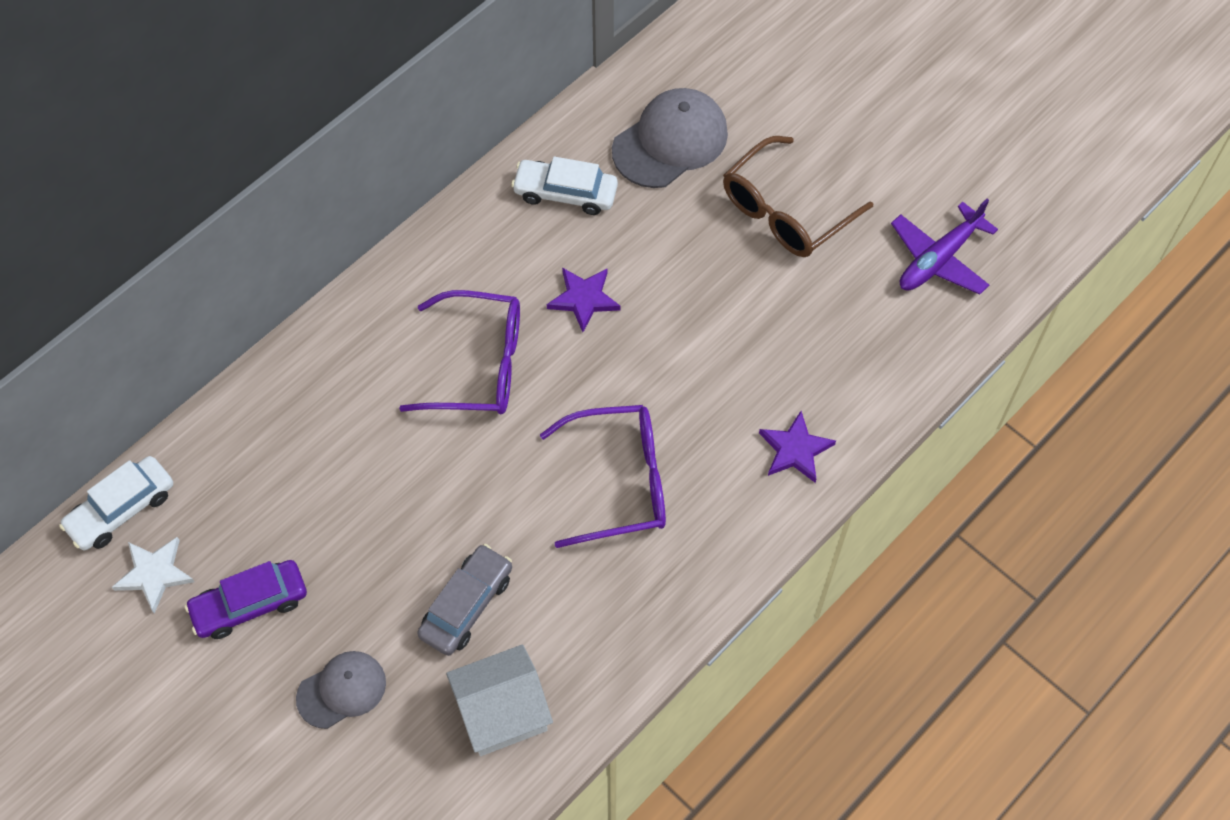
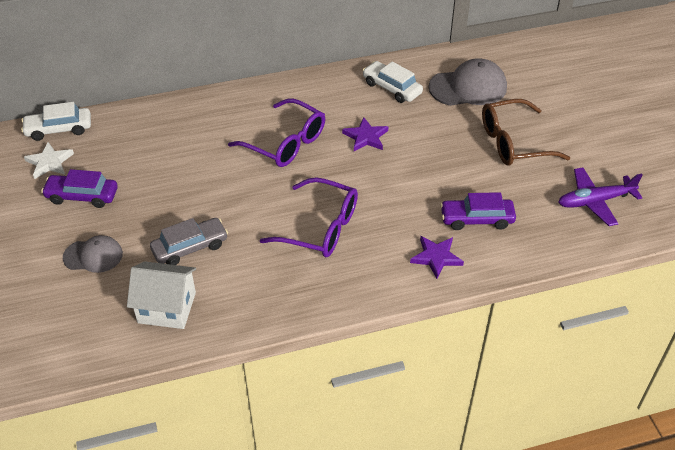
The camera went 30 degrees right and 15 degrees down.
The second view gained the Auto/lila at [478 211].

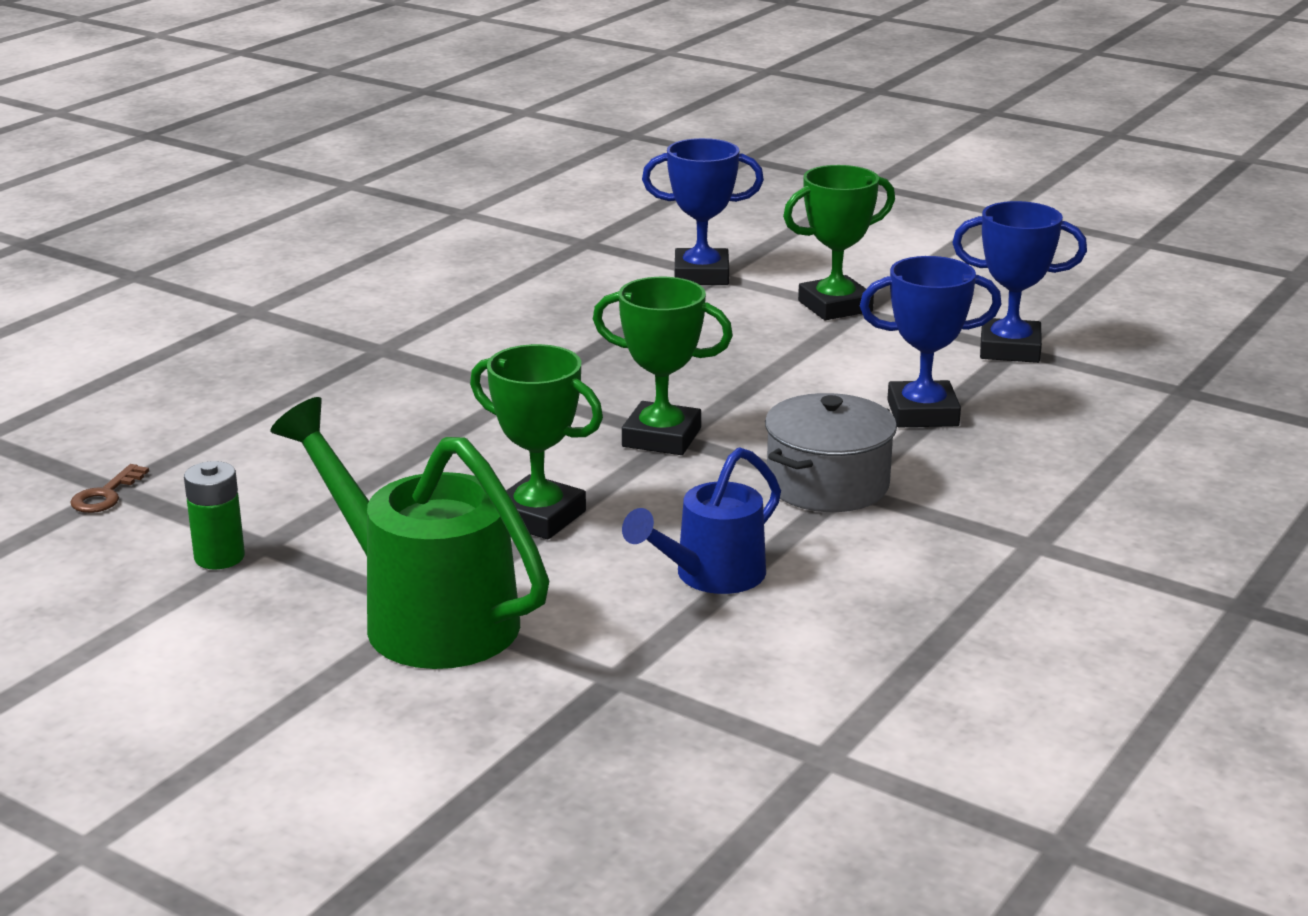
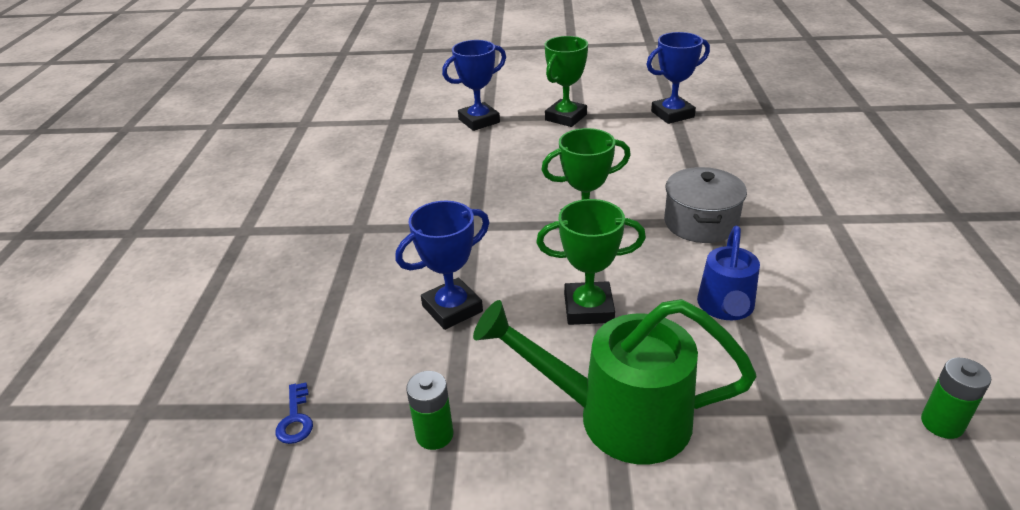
The camera went 30 degrees left and 10 degrees up.
What was the Schlüssel/braun at [109 488] turned into the Schlüssel/blau at [294 413].
The Pokal/blau ended up elsewhere, having gone from [931 342] to [442 265].
The second view gained the Batterie/grün at [956 398].

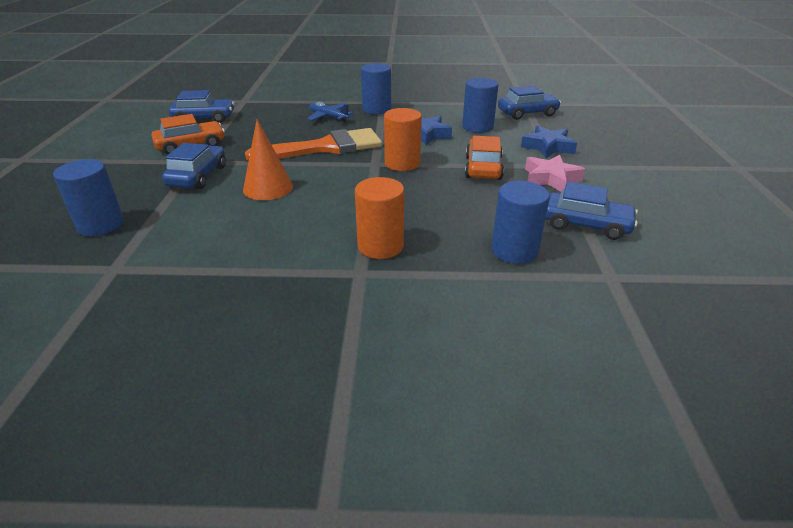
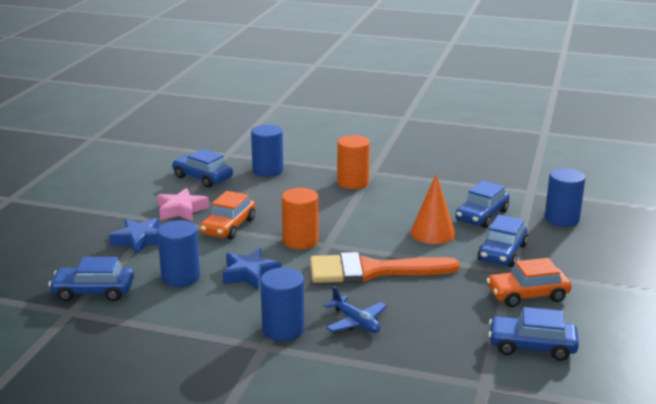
The camera went 165 degrees left and 10 degrees down.
The second view gained the Auto/blau at [482 204].

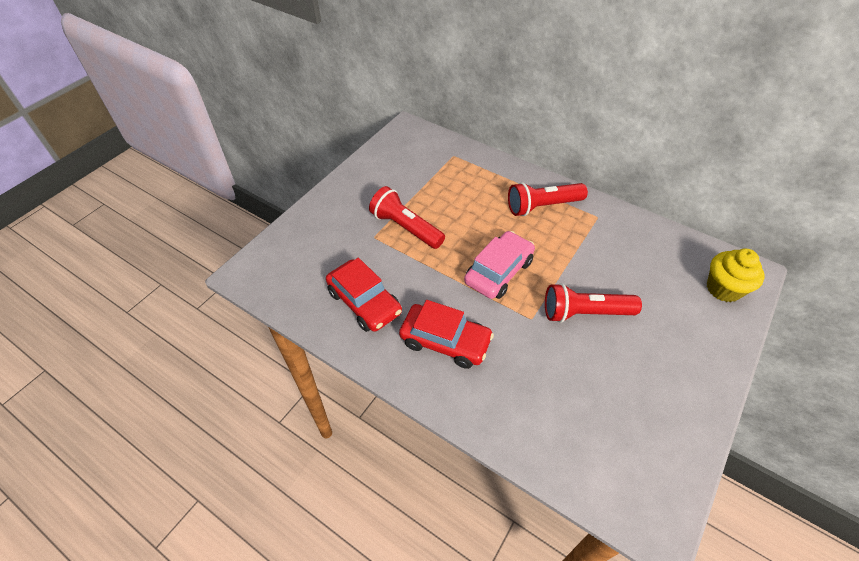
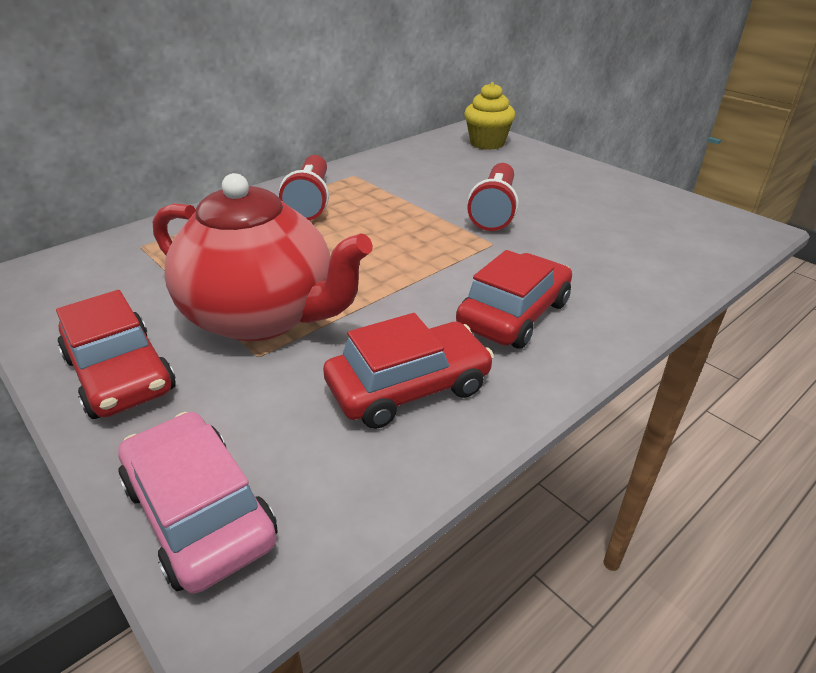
The camera went 75 degrees left and 15 degrees down.
The second view gained the Auto/rot at [116 354].
The Auto/rosa ended up elsewhere, having gone from [499 265] to [198 503].
Where the Taschenlampe/rot stood at [407 217], the Teekanne/rot came to stand at [263 257].

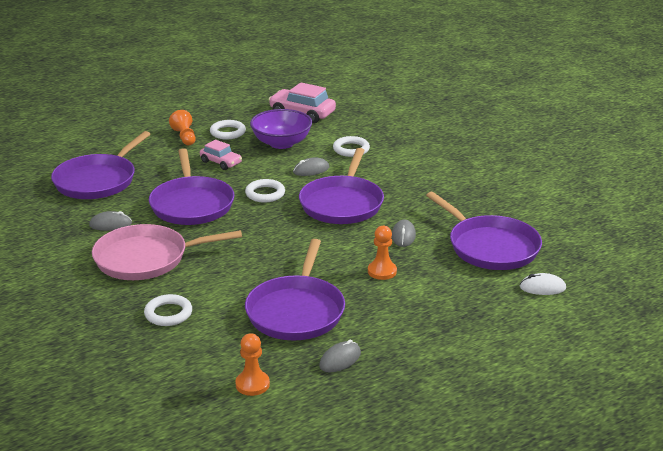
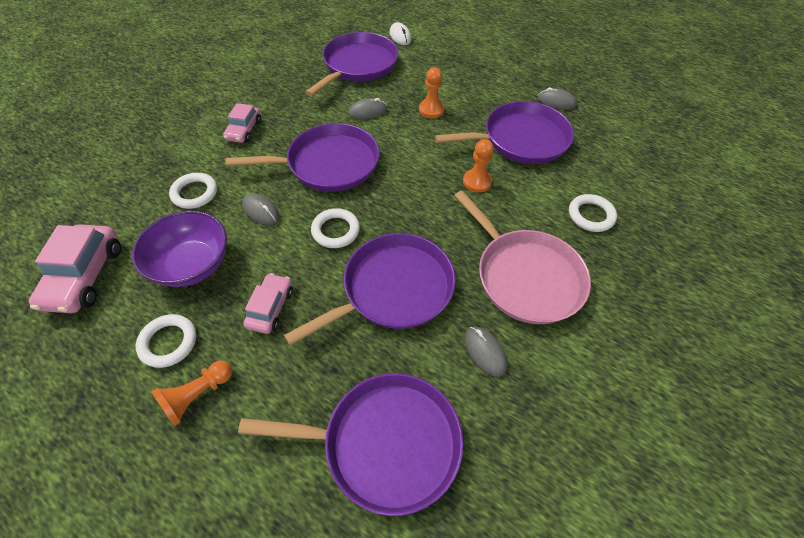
The camera went 115 degrees left and 25 degrees up.
The second view gained the Auto/rosa at [242 123].
The Bauer/orange ended up elsewhere, having gone from [252 364] to [478 166].

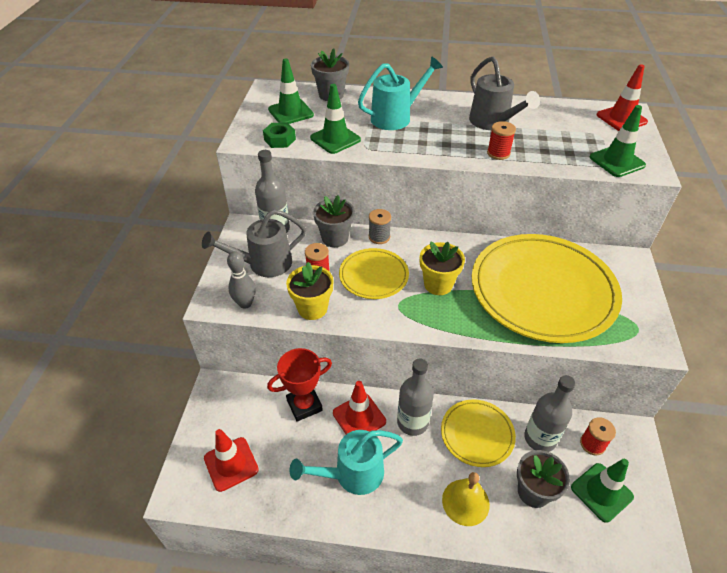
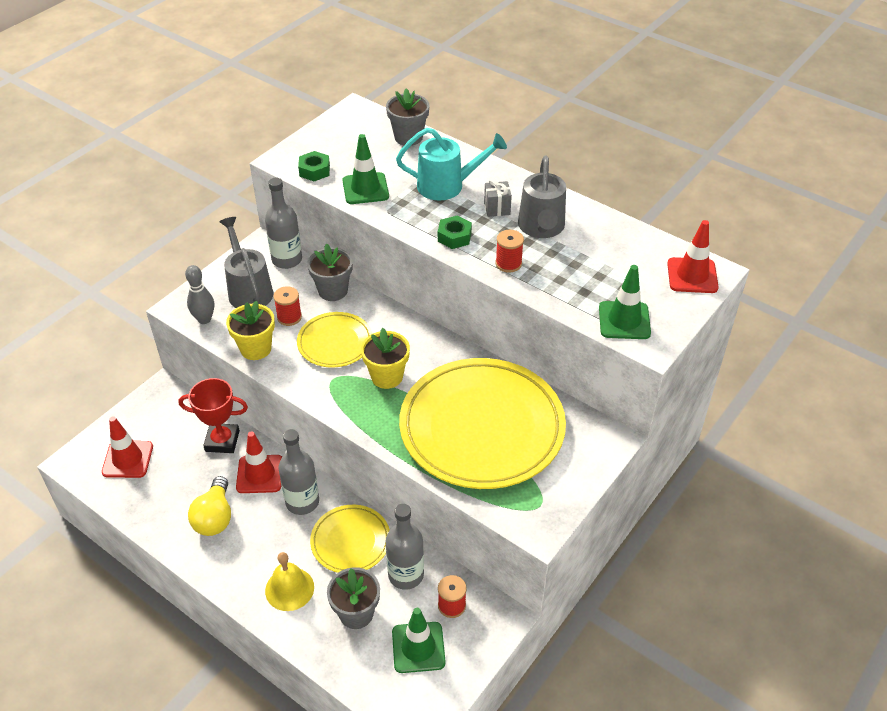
The camera went 30 degrees right and 0 degrees up.
Where the Gießkanne/türkis stood at [346 462], the Glühbirne/gelb came to stand at [209 506].
The Gießkanne/grau at [254 243] ended up facing another way, 60 degrees clockwise from before.
The second view gained the Sechskantmutter/grün at [455 232].
The second view gained the Geschenk/grau at [498 197].
The second view lost the Leitkegel/grün at [291 91].
The second view lost the Garnrolle/grau at [380 226].

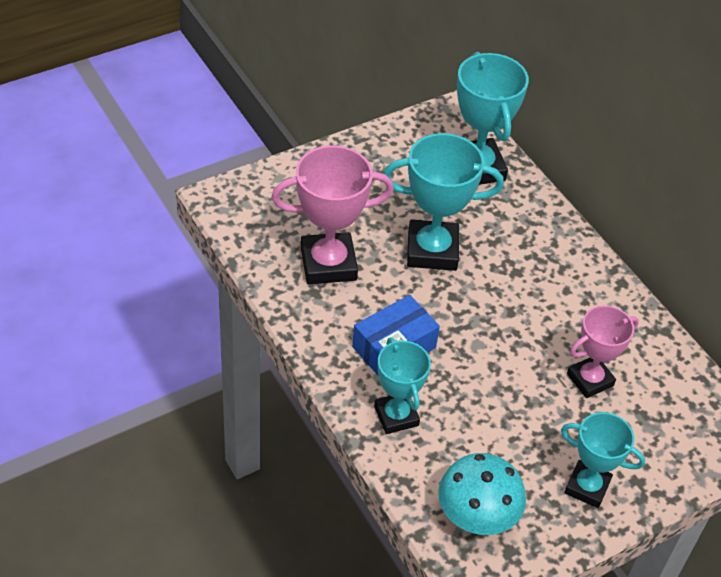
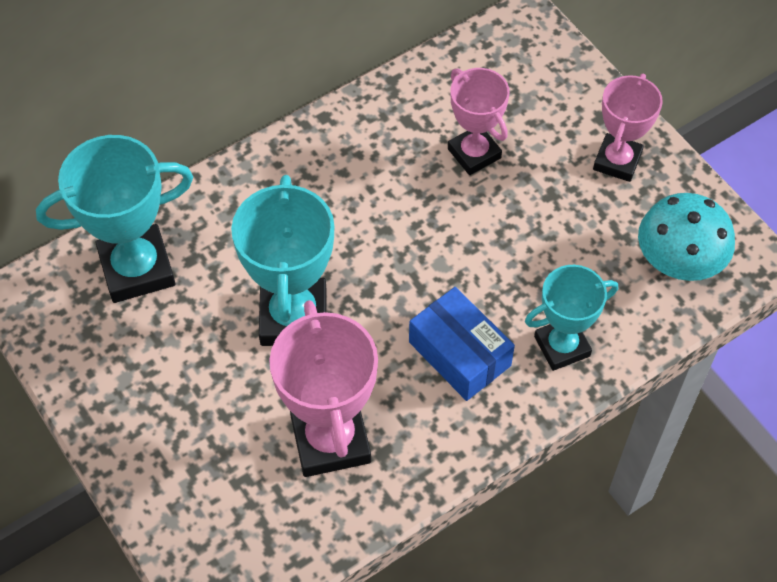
The camera went 90 degrees left and 10 degrees up.
What was the Pokal/türkis at [603 460] turned into the Pokal/rosa at [628 128].

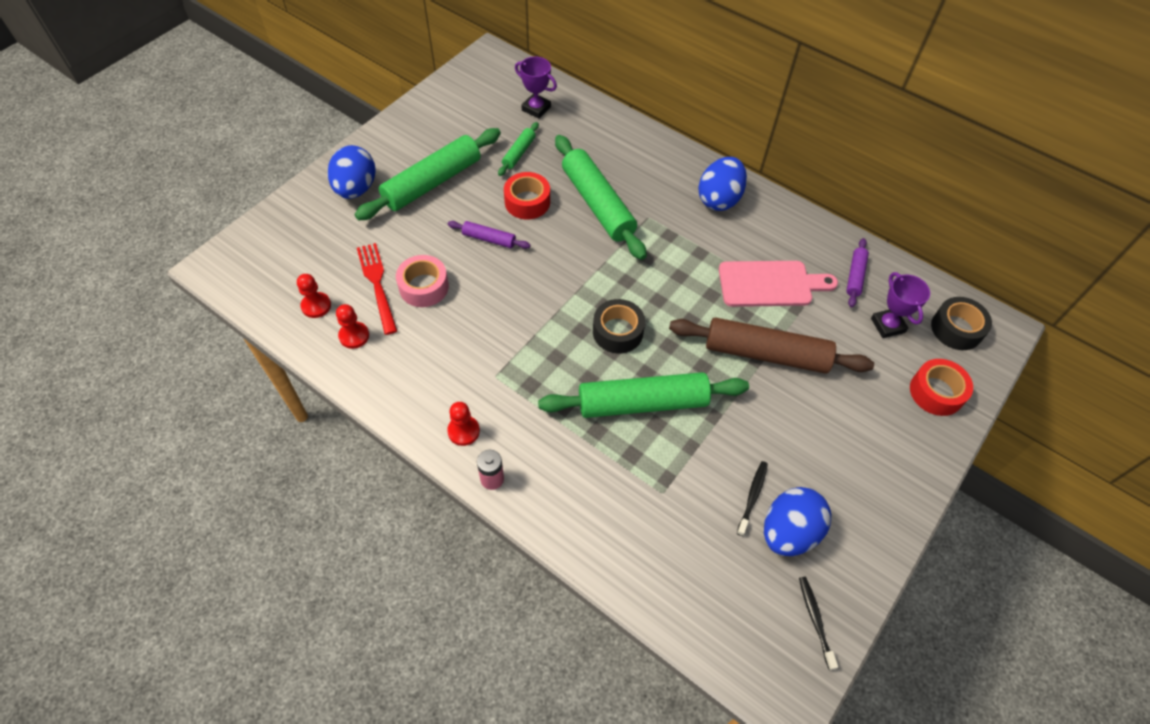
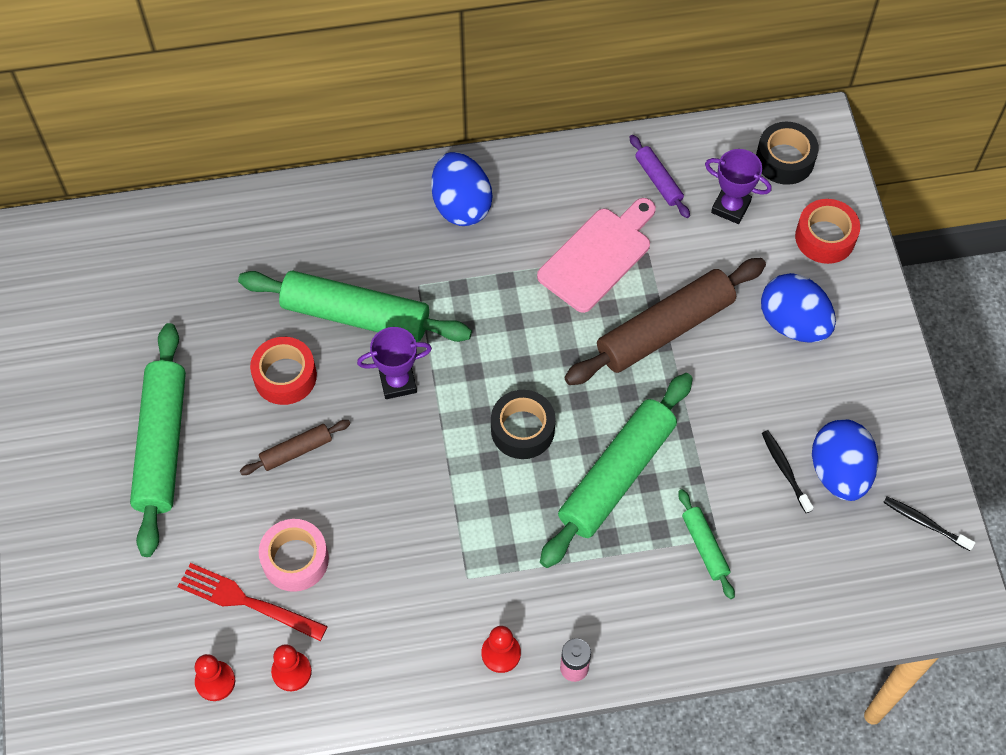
The camera went 45 degrees left and 5 degrees up.
What was the Nudelholz/lila at [489 235] turned into the Nudelholz/braun at [295 447].
The Pokal/lila ended up elsewhere, having gone from [536 87] to [394 363].
The Nudelholz/grün ended up elsewhere, having gone from [518 149] to [706 544].
The Ei/blau ended up elsewhere, having gone from [351 172] to [798 308].

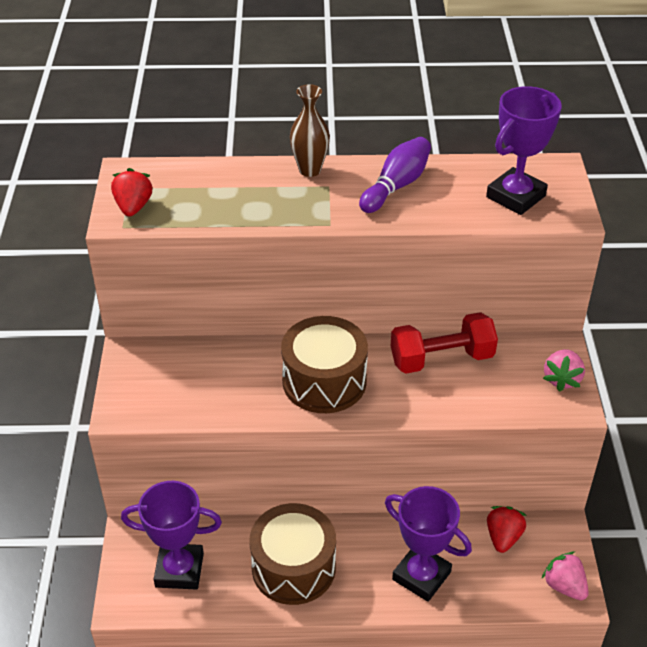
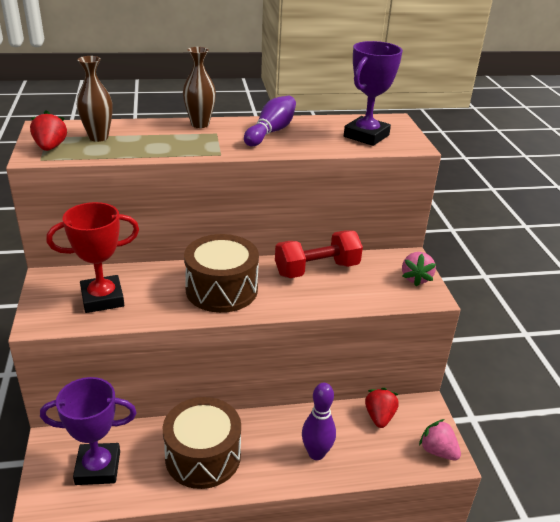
The camera went 10 degrees left and 10 degrees down.
The second view gained the Pokal/rot at [92 257].
The second view gained the Vase/braun at [95 99].
Where the Pokal/lila stood at [428 544], the Bowlingkegel/lila came to stand at [319 421].

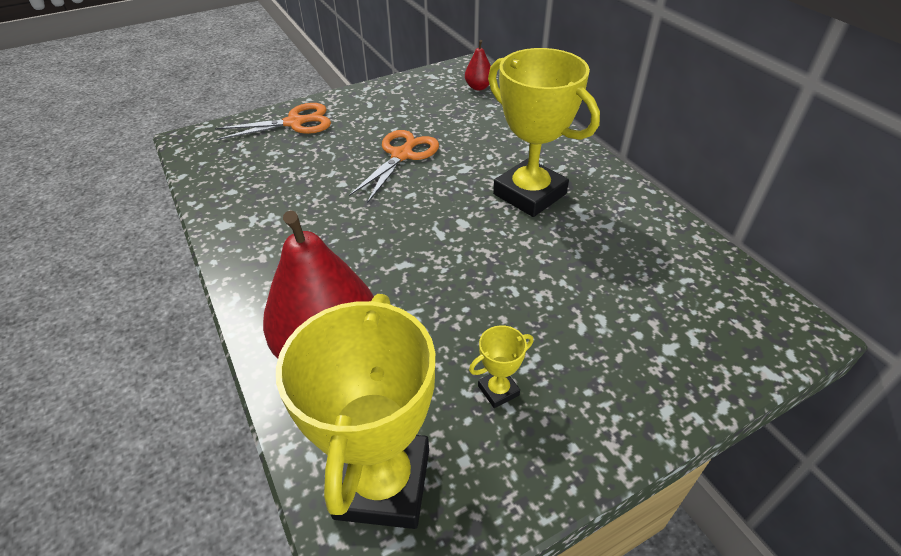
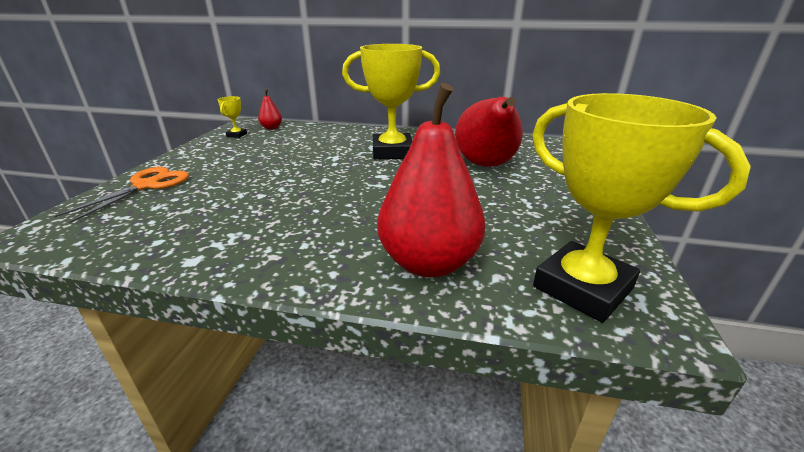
The camera went 50 degrees left and 15 degrees down.
The Pokal/gelb ended up elsewhere, having gone from [501 366] to [232 117].
The second view gained the Birne/rot at [489 132].
The second view lost the Schere/orange at [394 166].

